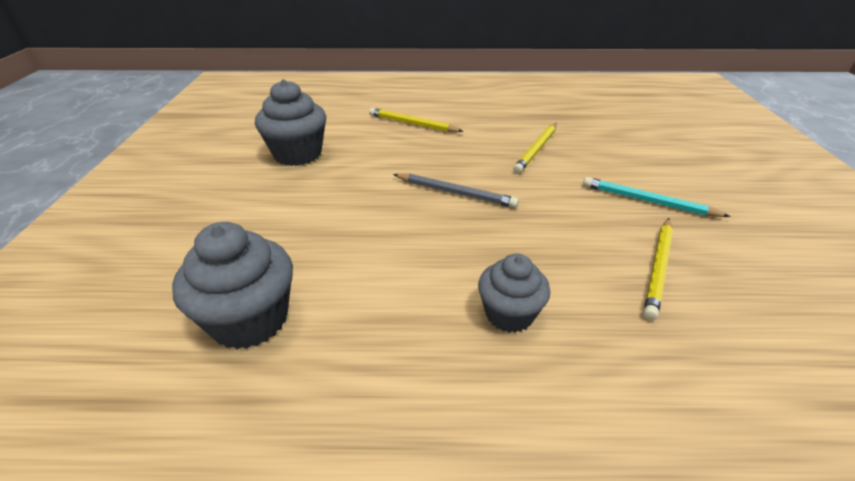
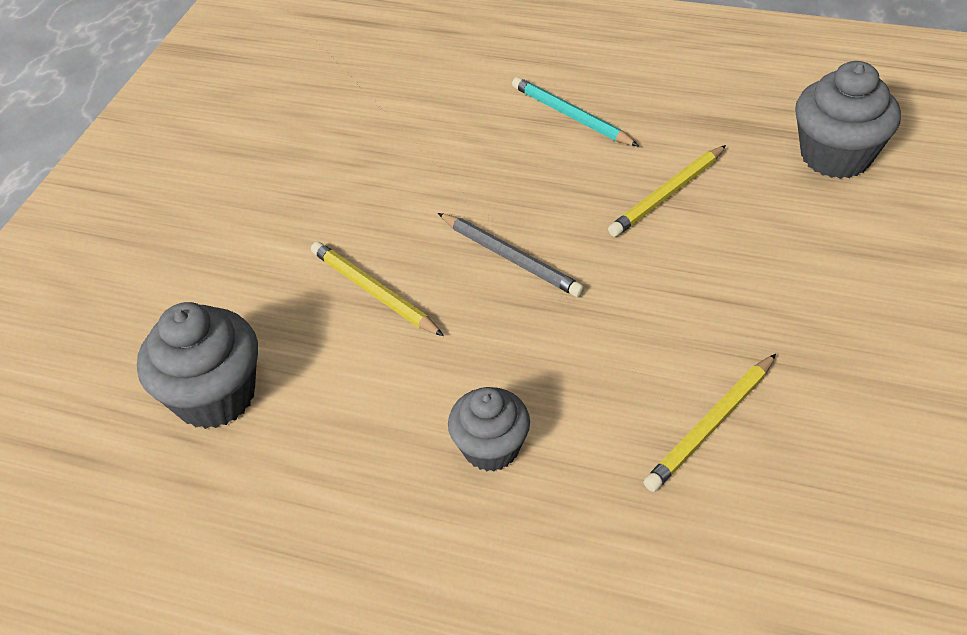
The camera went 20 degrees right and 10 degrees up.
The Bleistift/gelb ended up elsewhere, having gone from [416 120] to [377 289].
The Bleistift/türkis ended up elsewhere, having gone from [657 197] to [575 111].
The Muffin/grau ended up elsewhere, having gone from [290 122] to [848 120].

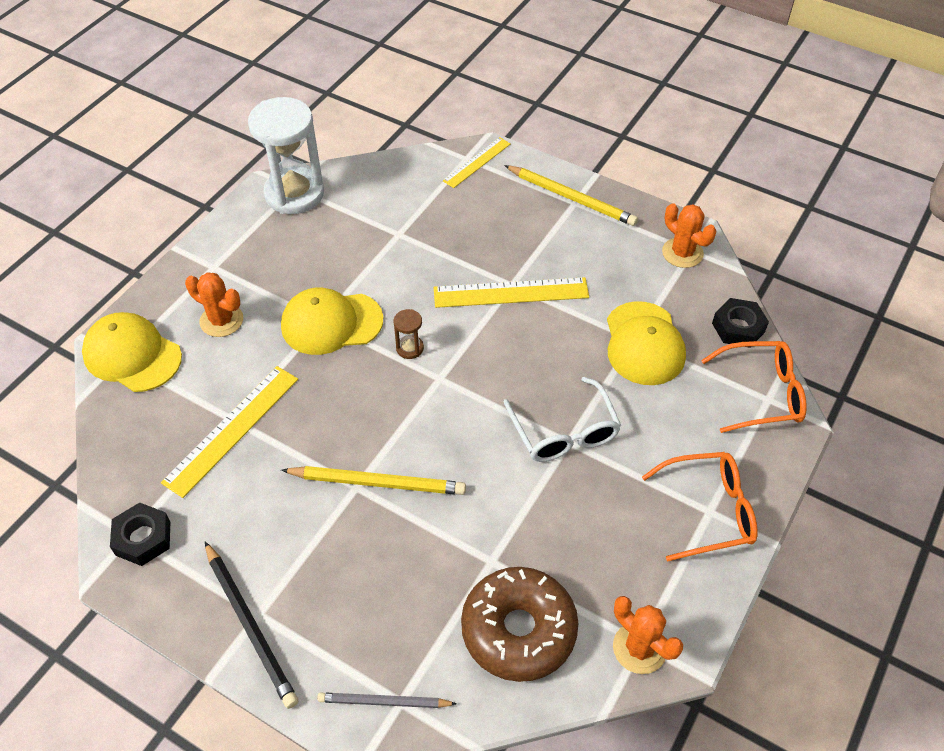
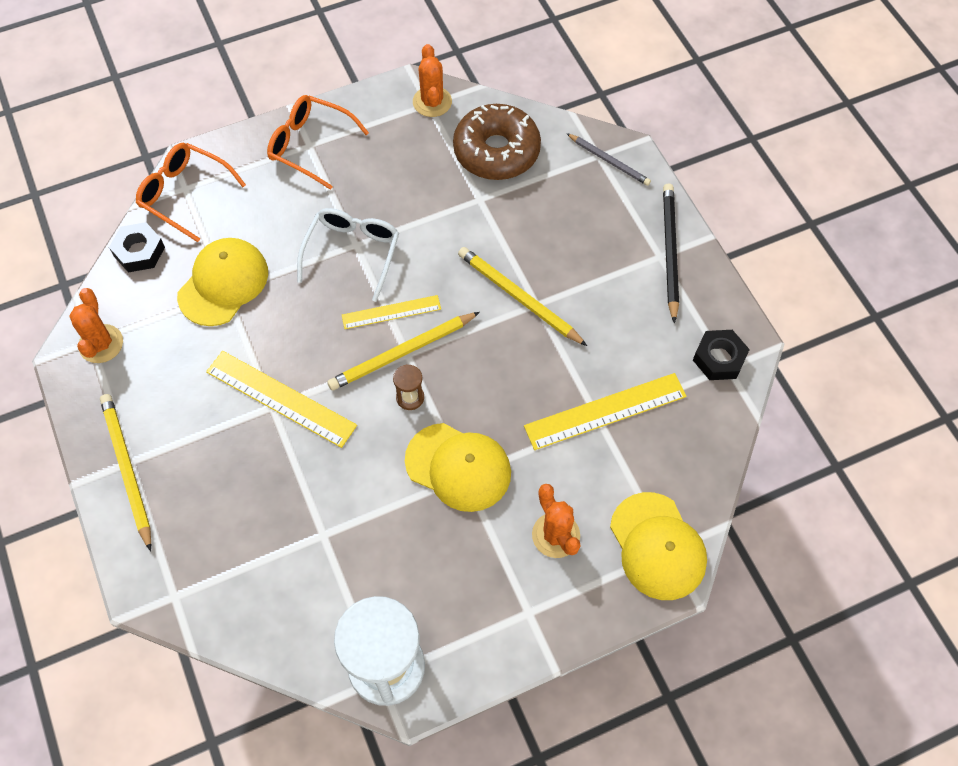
The camera went 145 degrees left and 10 degrees up.
The second view gained the Bleistift/gelb at [403 351].
The Lineal/gelb ended up elsewhere, having gone from [477 162] to [391 312].

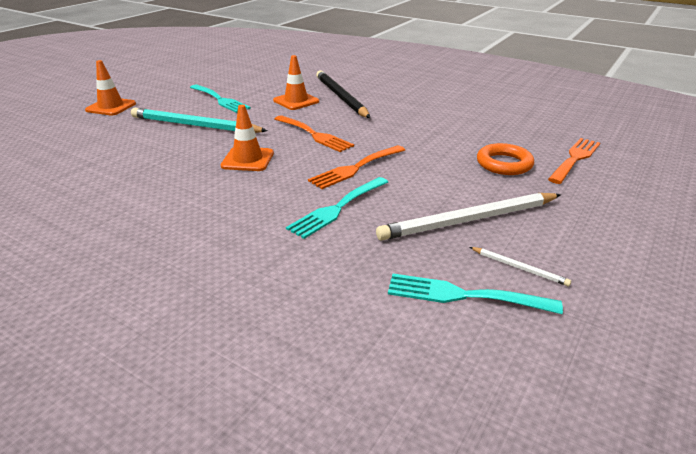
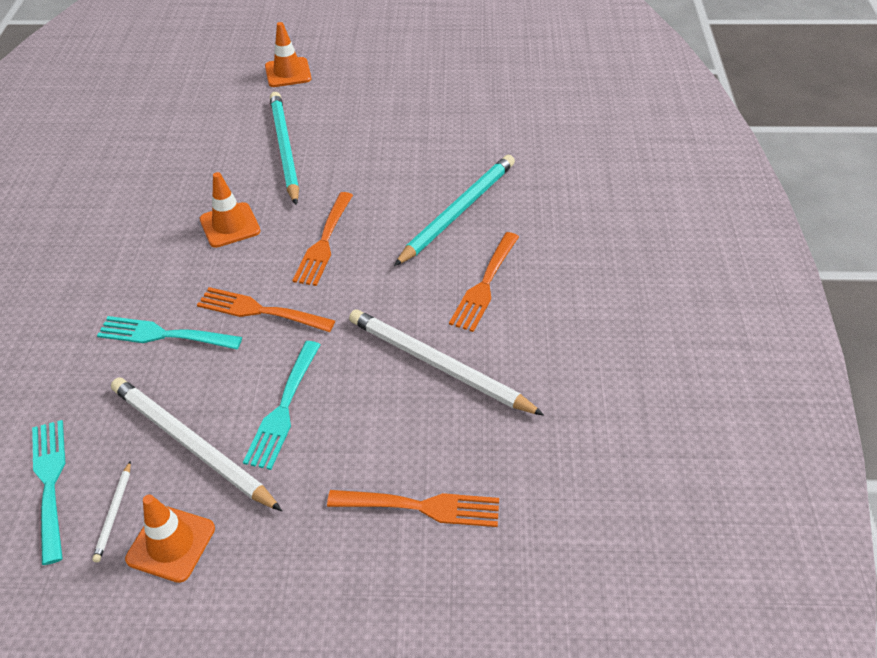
The camera went 60 degrees right and 15 degrees up.
The Leitkegel/orange ended up elsewhere, having gone from [296 82] to [170 538].
The Gabel/türkis ended up elsewhere, having gone from [220 98] to [281 405].
The second view gained the Bleistift/weiß at [446 362].
What was the Bleistift/schwarz at [343 94] turned into the Bleistift/türkis at [454 210].
The second view gained the Gabel/orange at [484 282].
The second view lost the Ring/orange at [505 159].

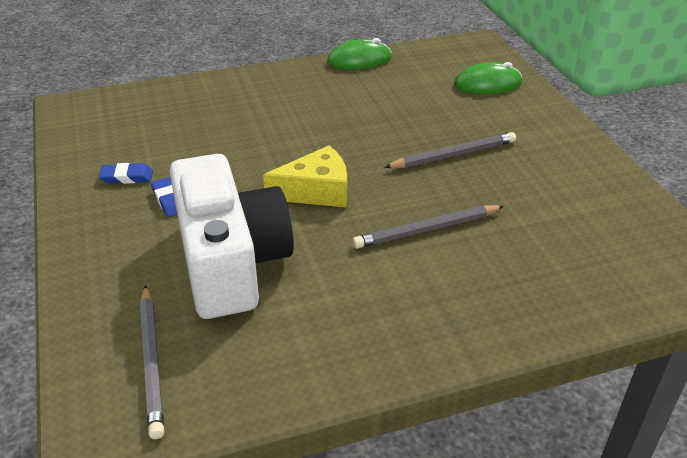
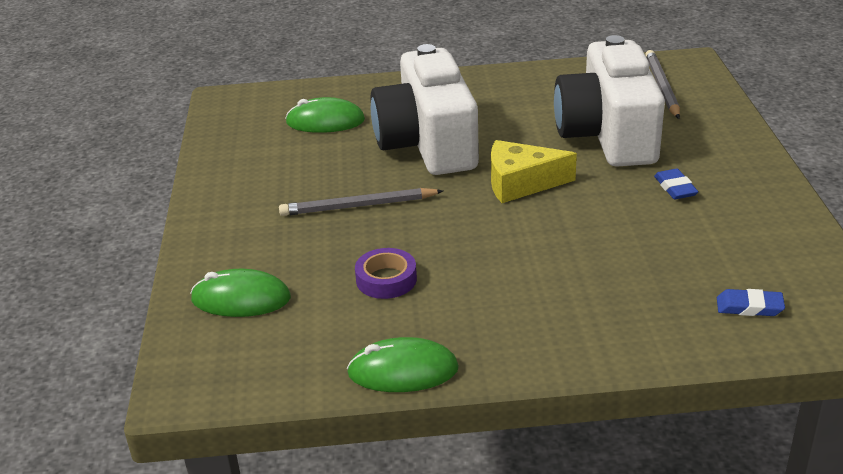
The camera went 165 degrees left and 5 degrees down.
The second view gained the Computermaus/grün at [325 115].
The second view gained the Klebeband/lila at [386 273].
Where the Bleistift/grau stood at [428 227], the Kamera/weiß came to stand at [425 109].
The Radiergummi/blau ended up elsewhere, having gone from [126 173] to [751 302].

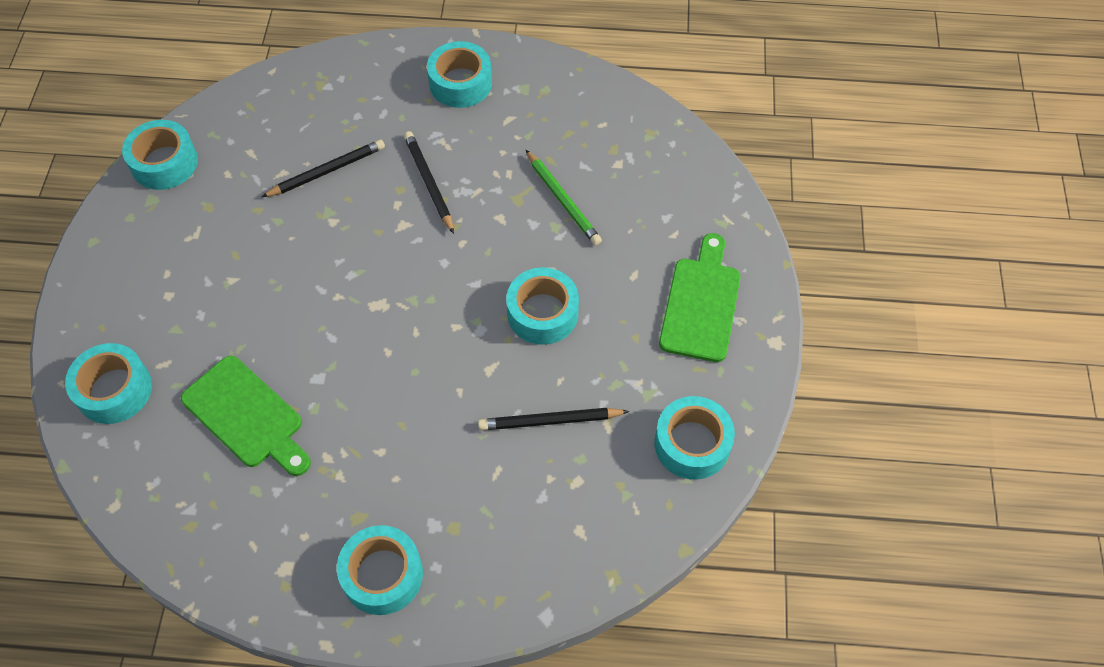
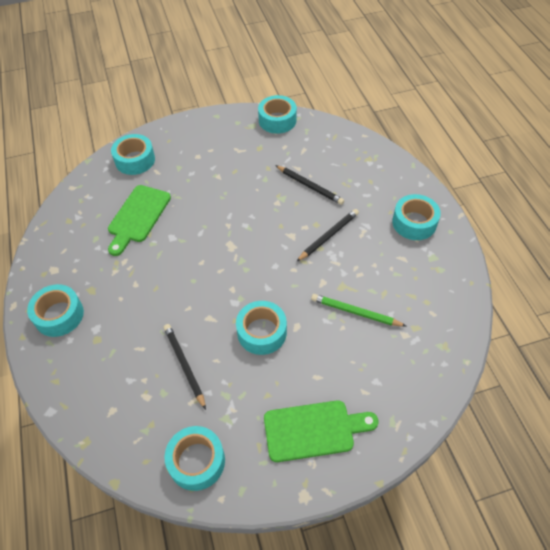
The camera went 70 degrees right and 5 degrees down.
The Bleistift/grün at [564 198] ended up facing another way, 75 degrees clockwise from before.

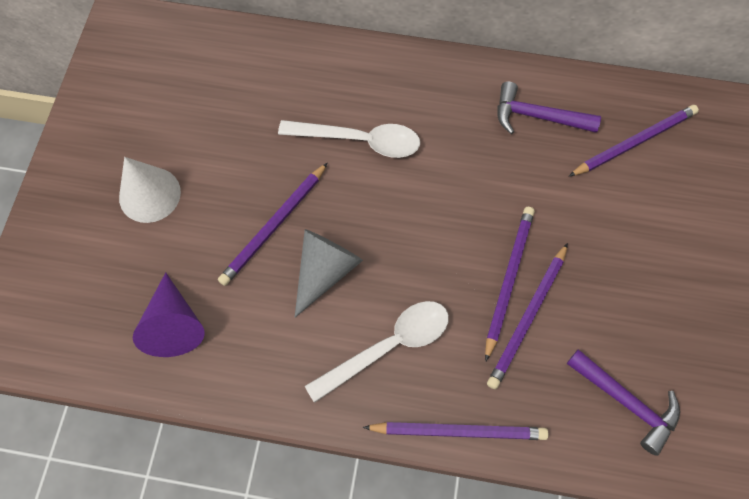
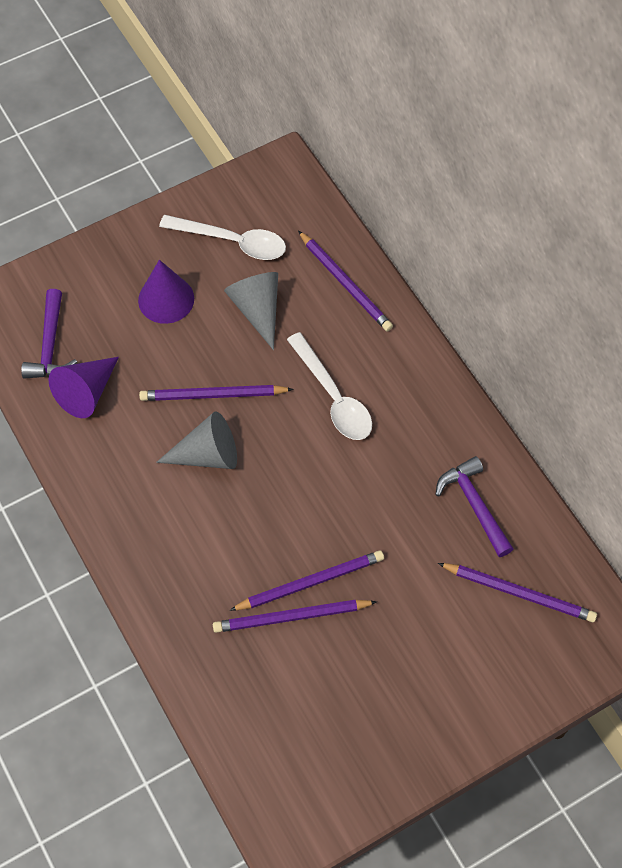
The camera went 50 degrees right and 5 degrees down.
The Hammer/lila ended up elsewhere, having gone from [623 402] to [49 334].
What was the Kegel/weiß at [150 190] turned into the Kegel/lila at [166 292].
The Löffel/weiß ended up elsewhere, having gone from [377 352] to [222 237].
The second view gained the Kegel/grau at [251 311].
The Bleistift/lila ended up elsewhere, having gone from [456 431] to [345 281].

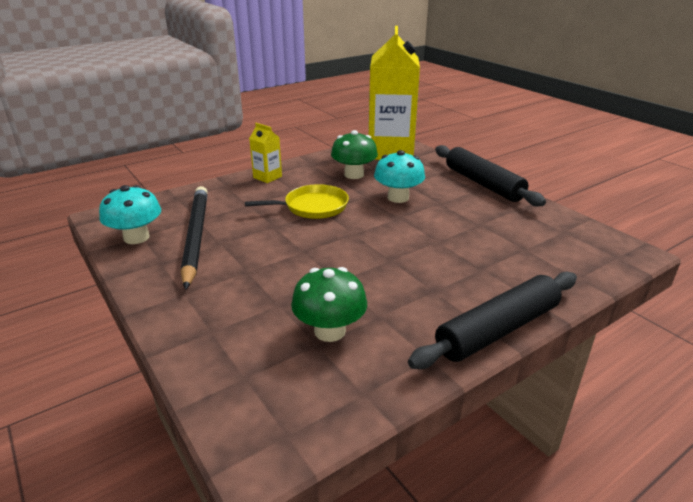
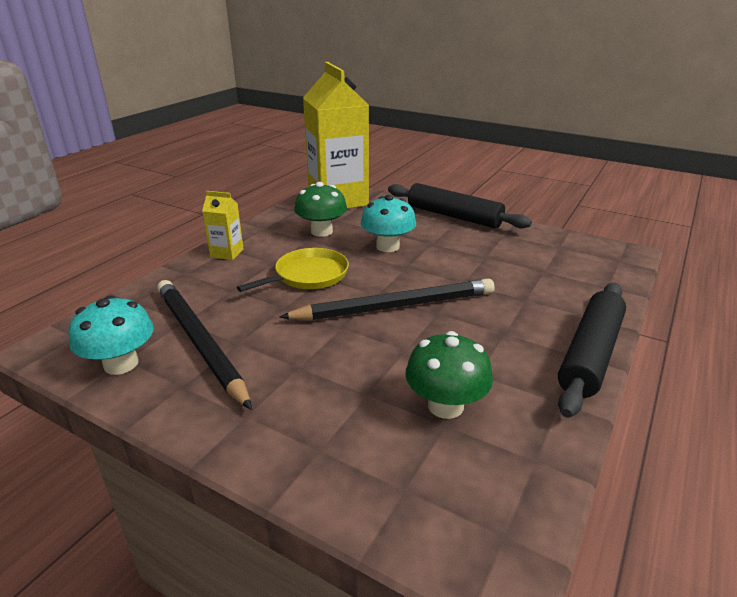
The camera went 25 degrees left and 0 degrees up.
The second view gained the Bleistift/schwarz at [386 299].

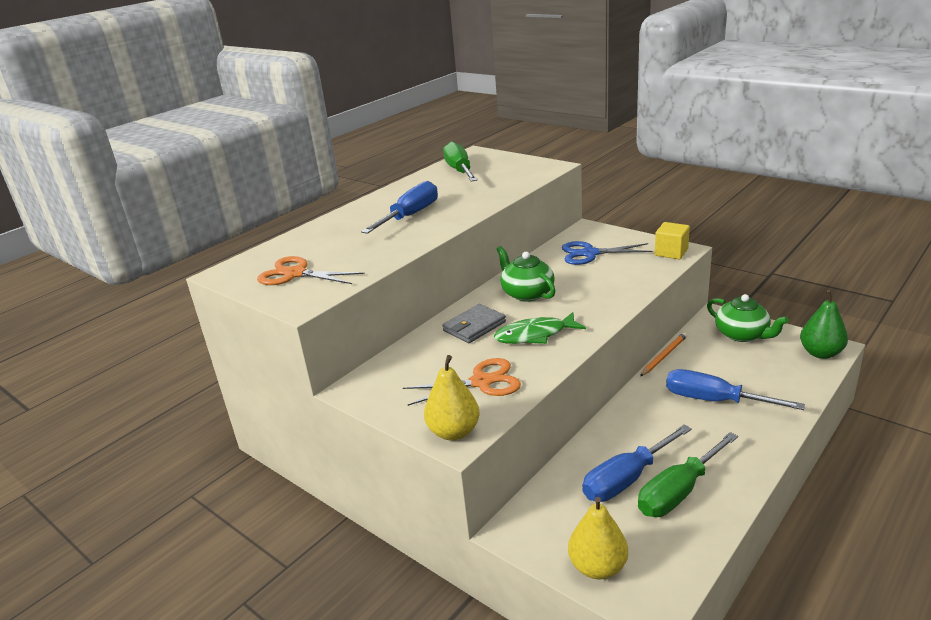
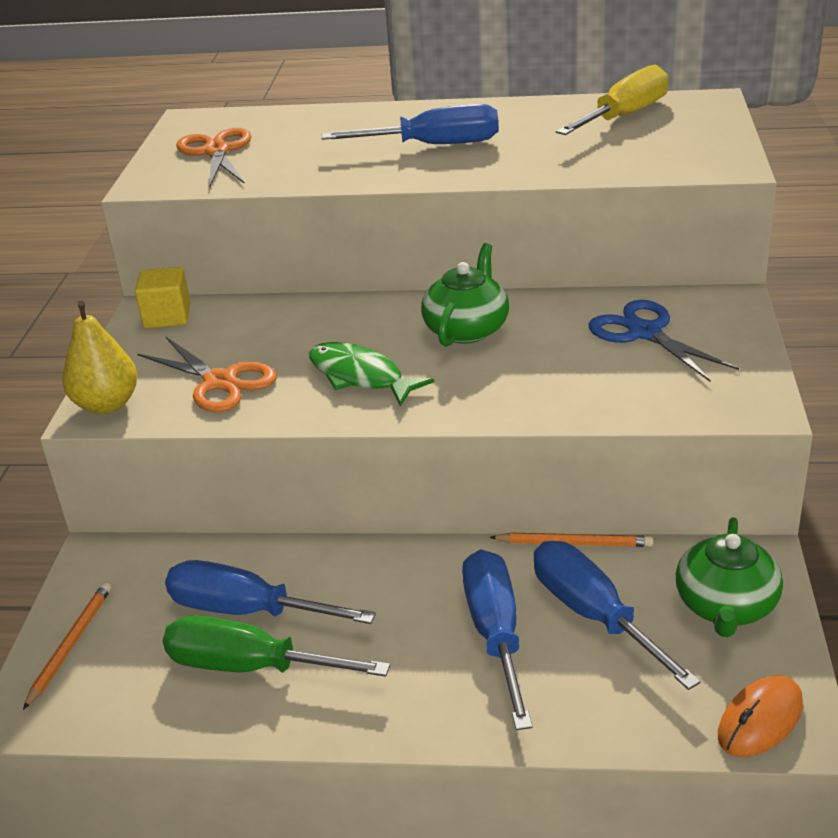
The camera went 55 degrees right and 5 degrees up.
Where the Birne/gelb stood at [598 538], the Bleistift/orange came to stand at [67 646].
The Kubus/gelb ended up elsewhere, having gone from [672 240] to [163 298].
The second view gained the Schraubenzieher/blau at [617 615].
What was the Schraubenzieher/grün at [460 162] turned into the Schraubenzieher/gelb at [612 100].
Where the Birne/grün stood at [824 324], the Computermaus/orange came to stand at [760 716].
The second view lost the Geldbörse/grau at [474 323].

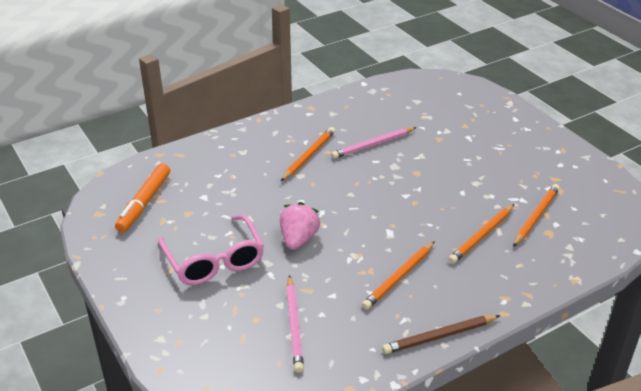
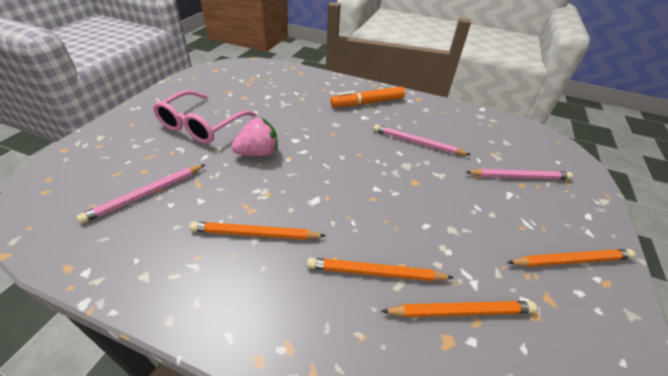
The camera went 50 degrees right and 5 degrees up.
The Filzstift/orange ended up elsewhere, having gone from [142 198] to [367 97].
The second view gained the Bleistift/rosa at [519 174].
The Bleistift/orange ended up elsewhere, having gone from [308 154] to [571 258].
The second view lost the Bleistift/braun at [441 334].

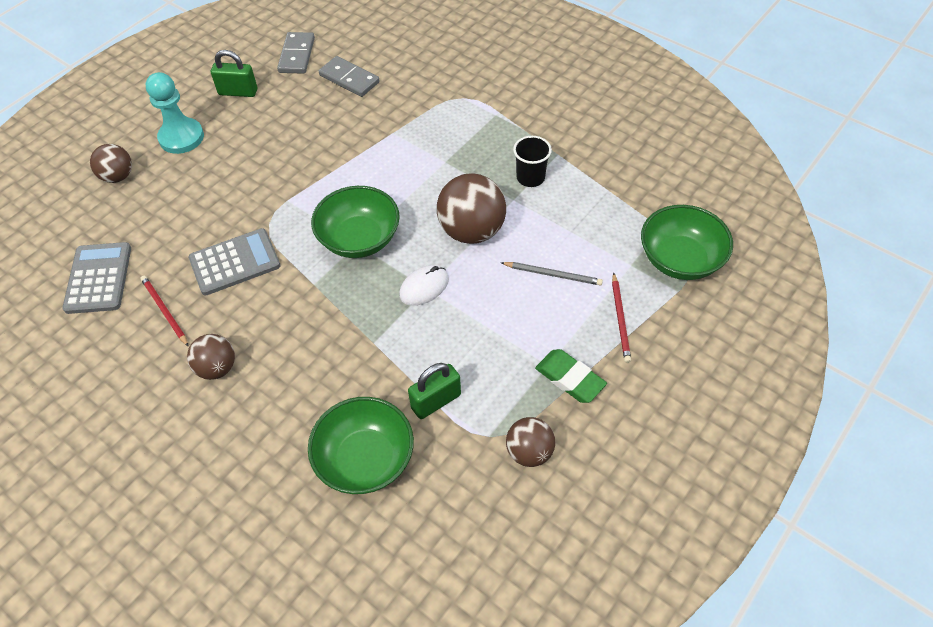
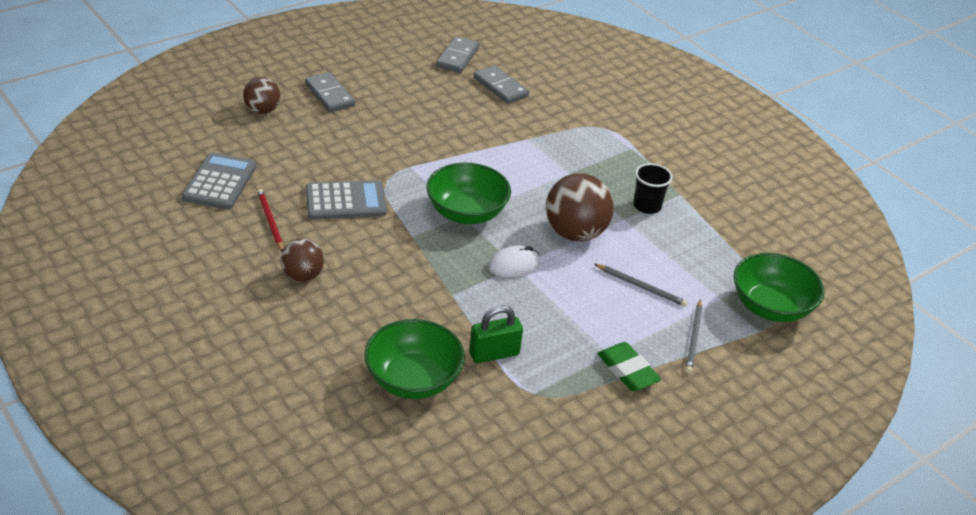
The camera went 10 degrees right and 15 degrees down.
Where the Bauer/türkis stood at [175 113], the Dominostein/grau came to stand at [330 92].
What was the Bleistift/rot at [621 317] turned into the Bleistift/grau at [694 336].
The second view lost the Vorhängeschloss/grün at [234 73].
The second view lost the Ball/braun at [530 442].

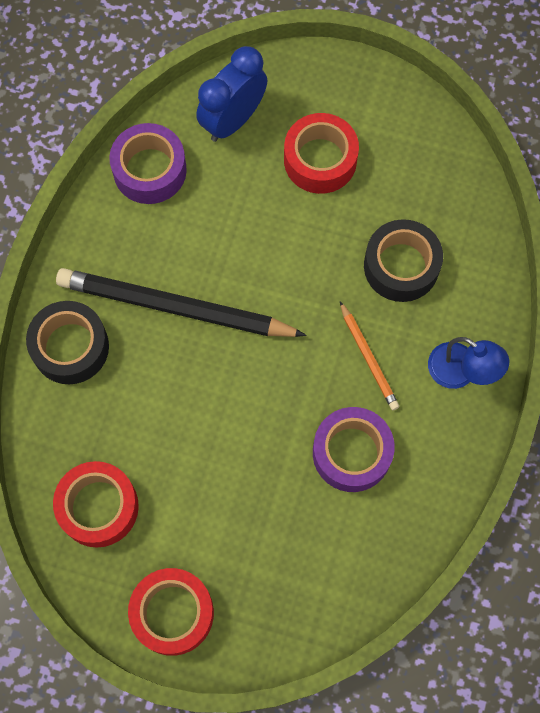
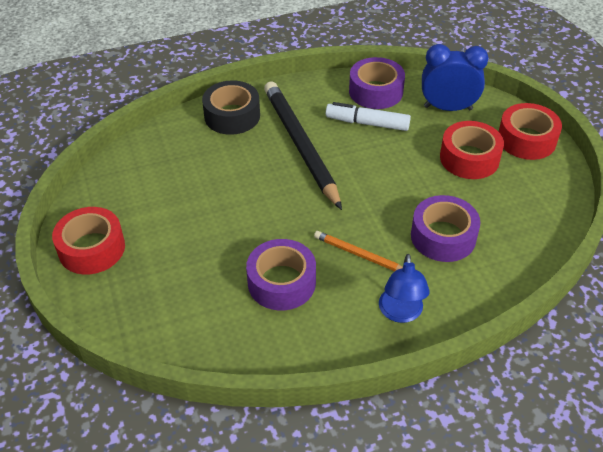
The camera went 55 degrees right and 25 degrees down.
The Bleistift/orange at [369 356] ended up facing another way, 90 degrees clockwise from before.
The second view gained the Filzstift/weiß at [368 116].
What was the Klebeband/schwarz at [403 260] turned into the Klebeband/lila at [446 228].
The Klebeband/rot ended up elsewhere, having gone from [96 504] to [530 131].

